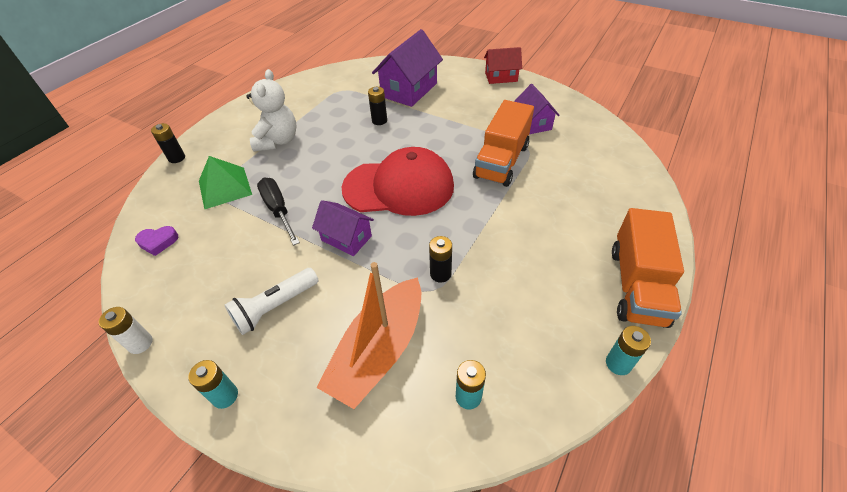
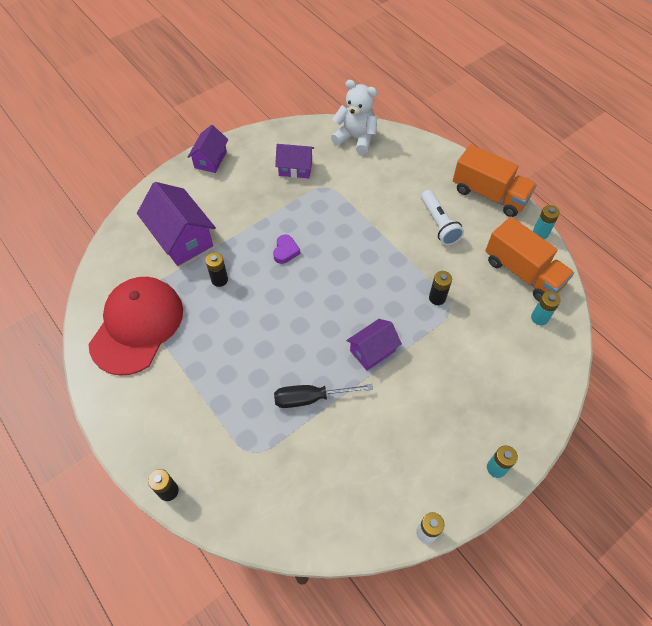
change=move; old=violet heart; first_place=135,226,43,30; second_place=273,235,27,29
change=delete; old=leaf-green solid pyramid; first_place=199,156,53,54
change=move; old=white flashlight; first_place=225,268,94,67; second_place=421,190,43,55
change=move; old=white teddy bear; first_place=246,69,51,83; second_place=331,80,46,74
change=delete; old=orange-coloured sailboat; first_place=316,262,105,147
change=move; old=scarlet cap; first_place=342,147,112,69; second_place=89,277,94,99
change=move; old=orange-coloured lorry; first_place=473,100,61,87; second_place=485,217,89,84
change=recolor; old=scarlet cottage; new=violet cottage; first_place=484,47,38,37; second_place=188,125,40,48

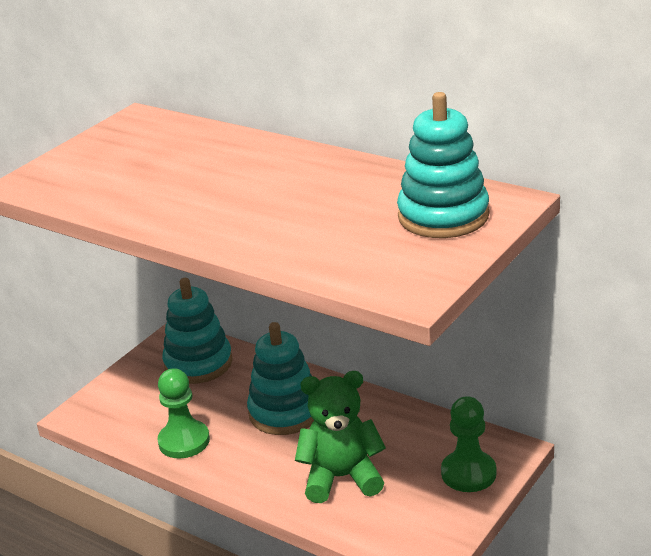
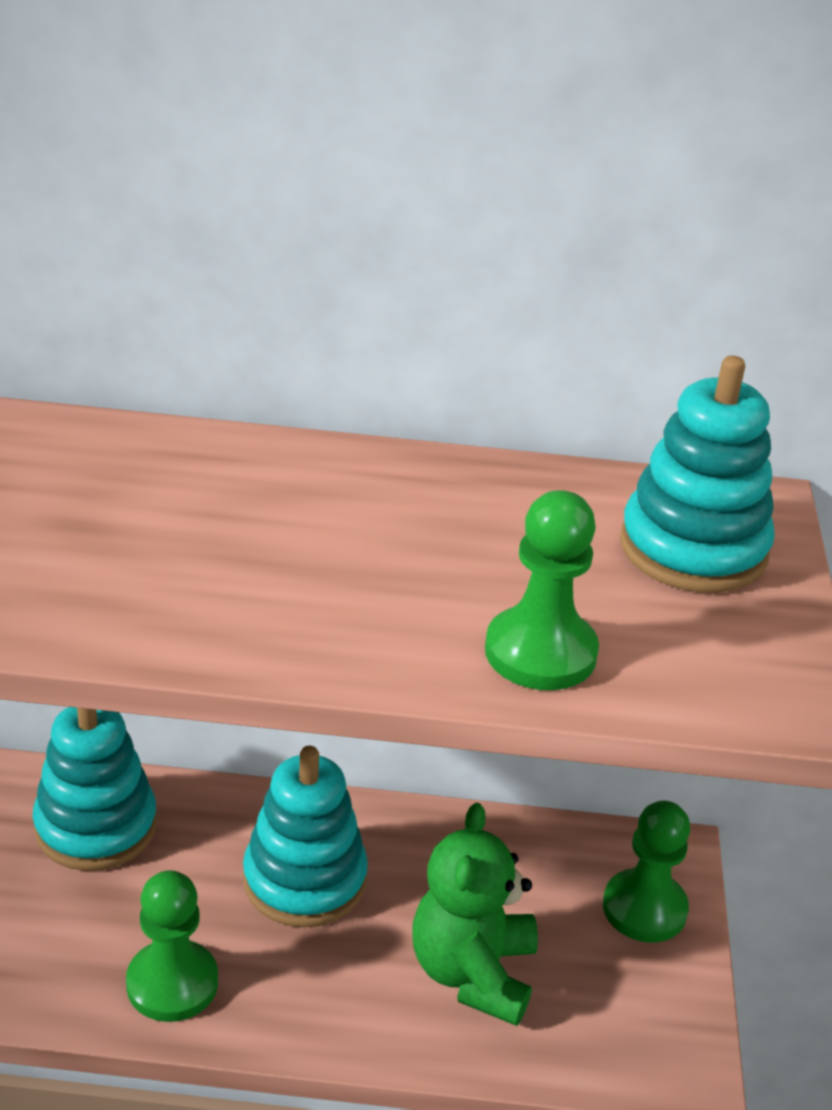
change=rotate; old=leaf-green teddy bear; first_place=295,371,91,132; second_place=412,803,126,223; degrees=-45
change=insert; new=leaf-green game pawn; second_place=485,490,114,200

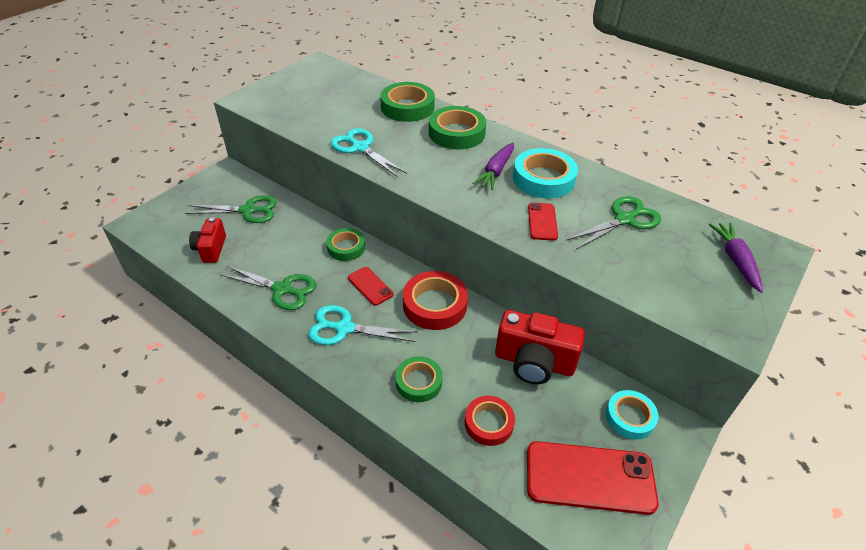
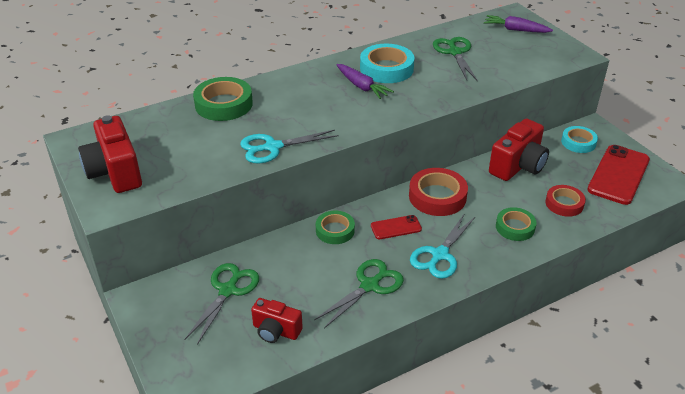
change=delete; old=leaf-green roll of tape; first_place=429,106,57,43
change=delete; old=scarlet smartphone; first_place=528,203,30,37
change=insert; new=scarlet camera; second_place=78,115,64,78

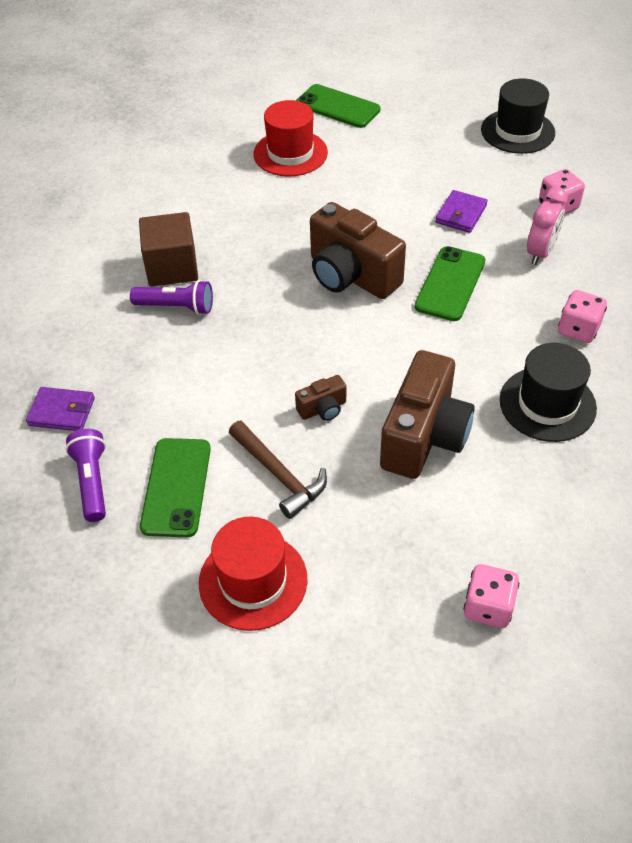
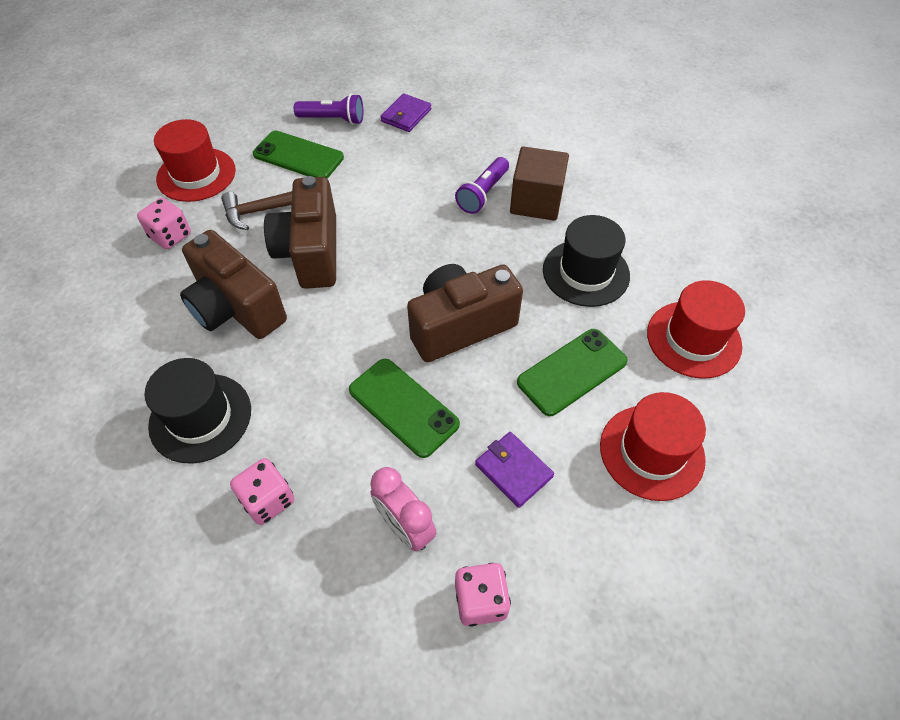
change=resize; old=dark brown camera; first_place=295,375,51,46; second_place=264,176,72,113; factor=2.2
change=move; old=leaf-green smartphone; first_place=296,84,85,44; second_place=517,329,111,87
change=move; old=rosy die; first_place=464,564,55,64; second_place=137,198,54,51
change=move; old=jet-black hat; first_place=481,78,74,76; second_place=543,215,87,92
change=insert; new=scarlet hat; second_place=600,392,106,109

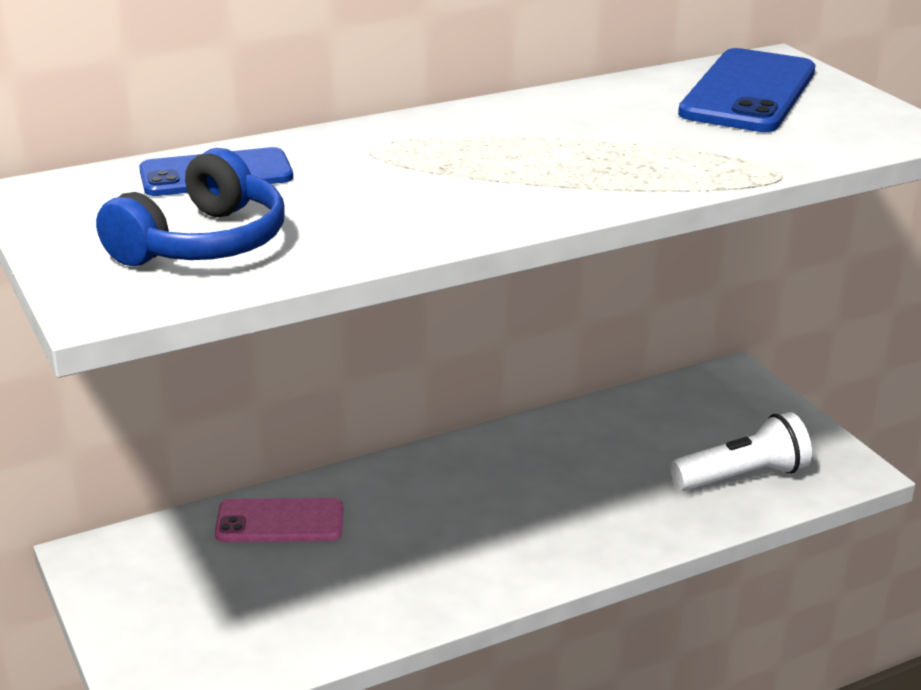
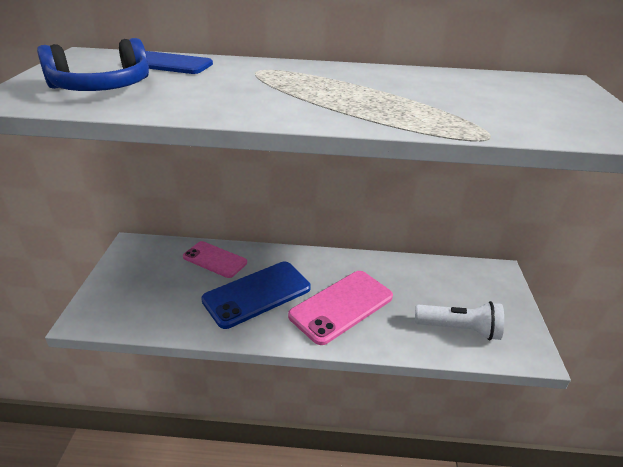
change=move; old=royal blue smartphone; first_place=678,48,137,84; second_place=201,262,110,67
change=insert; new=rosy smartphone; second_place=288,271,105,74

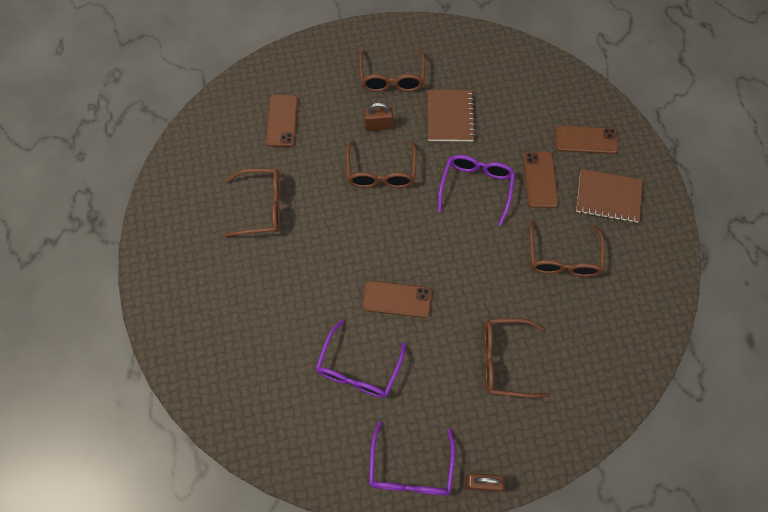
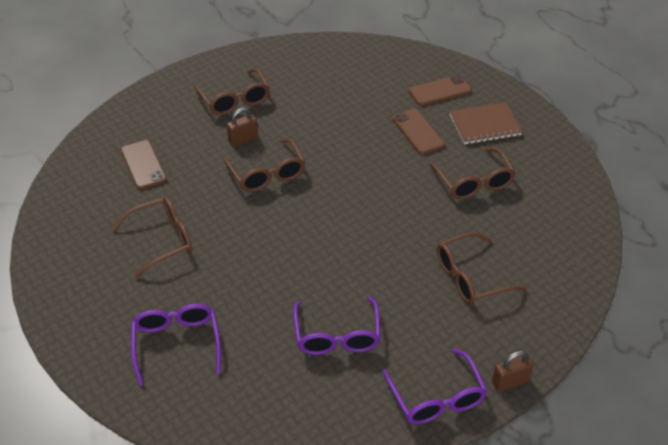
change=delete; old=dark brown smartphone; first_place=362,281,70,37
change=delete; old=dark brown notebook; first_place=427,90,49,51
change=move; old=violet spectacles; first_place=438,155,77,71; second_place=131,304,90,82

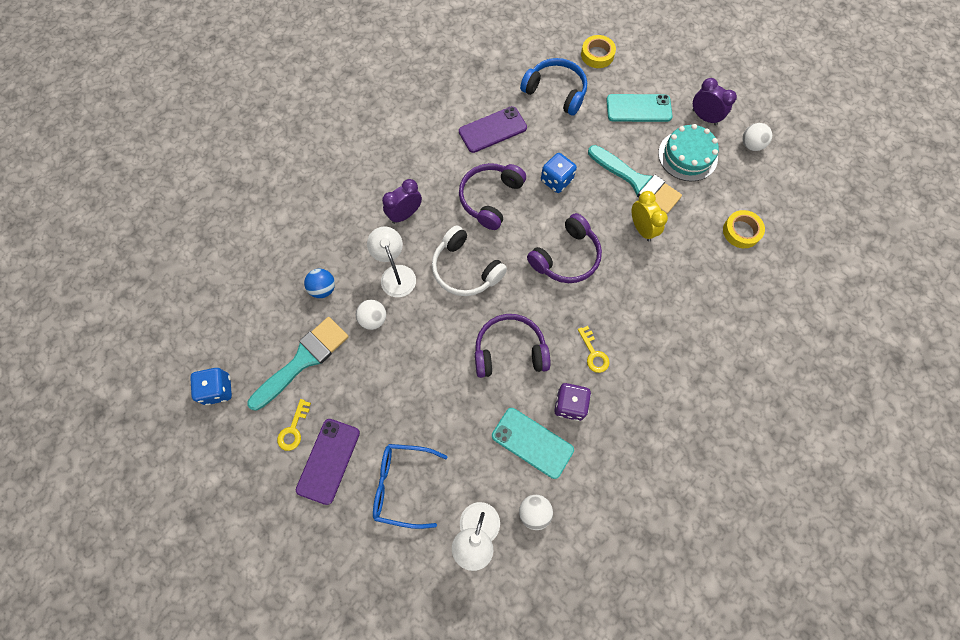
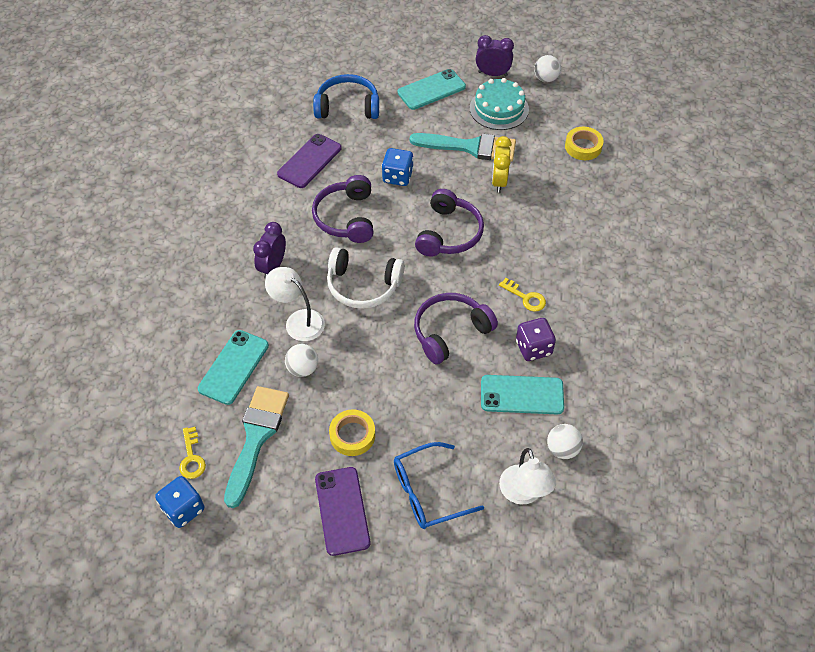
change=move; old=golden latchkey; first_place=277,399,34,52; second_place=179,427,27,52
change=replace; old=royal blue sphere; new=teal smartphone; first_place=304,269,31,29; second_place=198,330,71,75
change=move; old=golden roll of tape; first_place=581,35,35,33; second_place=329,409,46,47
change=rotate; old=golden bedside clock; first_place=632,191,36,50; second_place=492,136,20,57; degrees=-120

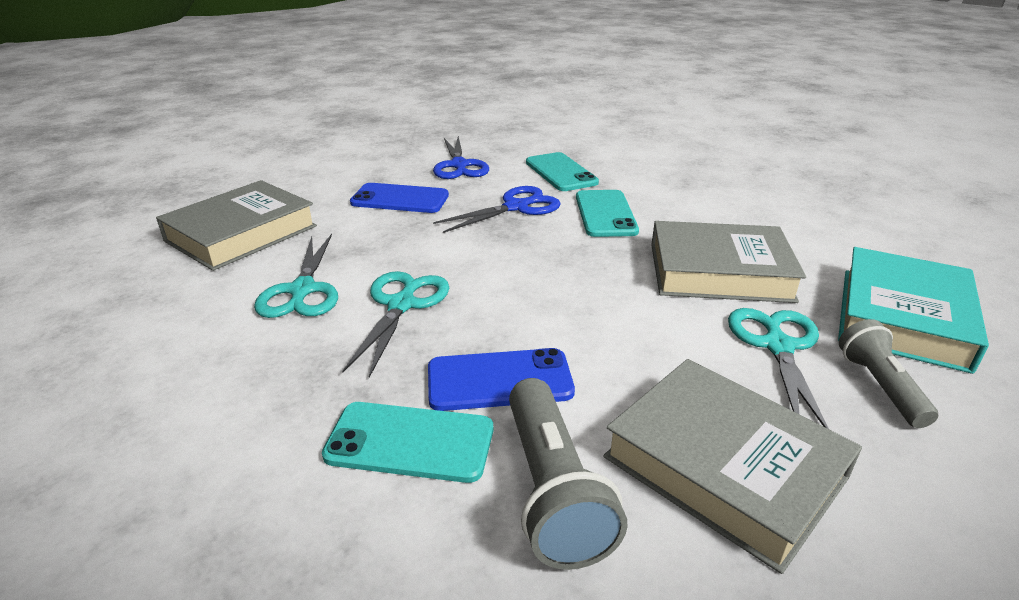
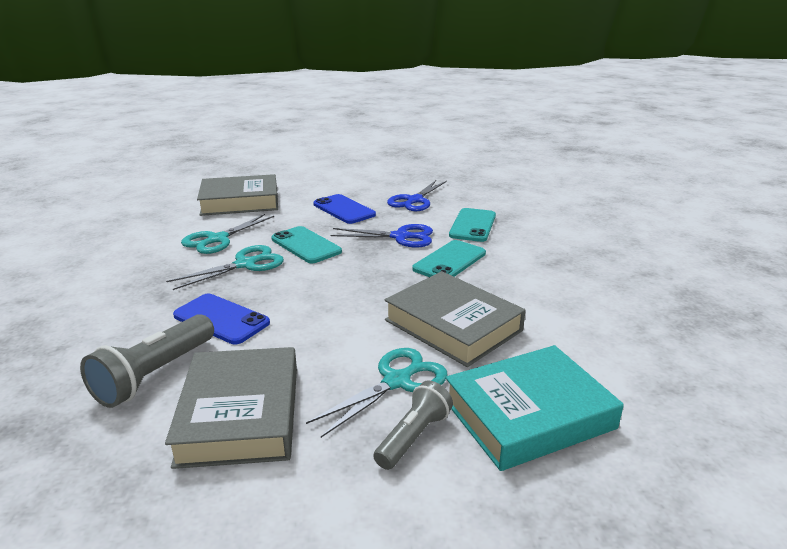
change=move; old=teal smartphone; first_place=322,402,171,81; second_place=271,226,71,37

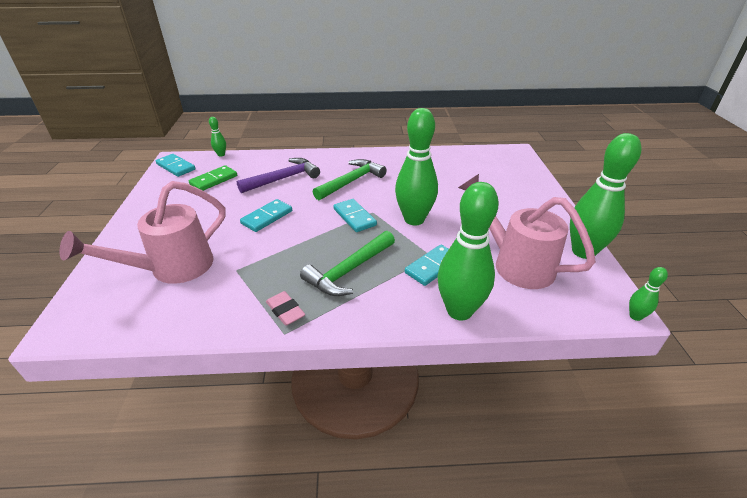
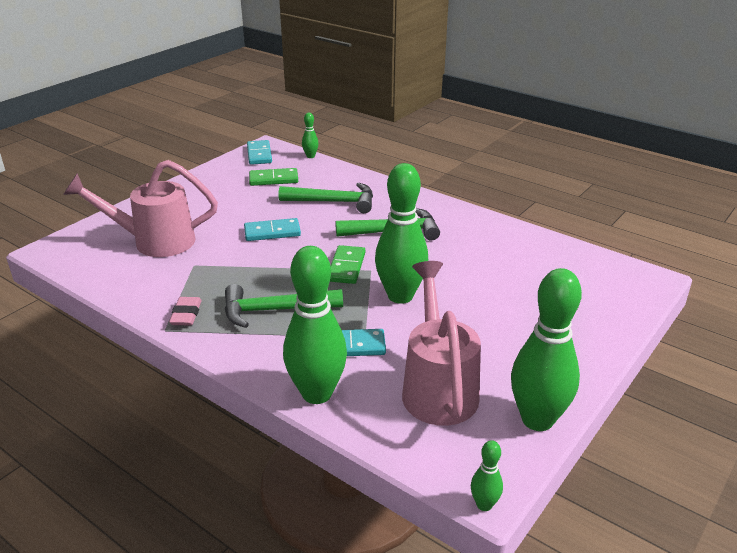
change=recolor; old=violet claw hammer; new=leaf-green claw hammer; first_place=237,158,83,35; second_place=279,183,94,30
change=recolor; old=teal domino; new=leaf-green domino; first_place=334,199,43,33; second_place=330,245,35,39

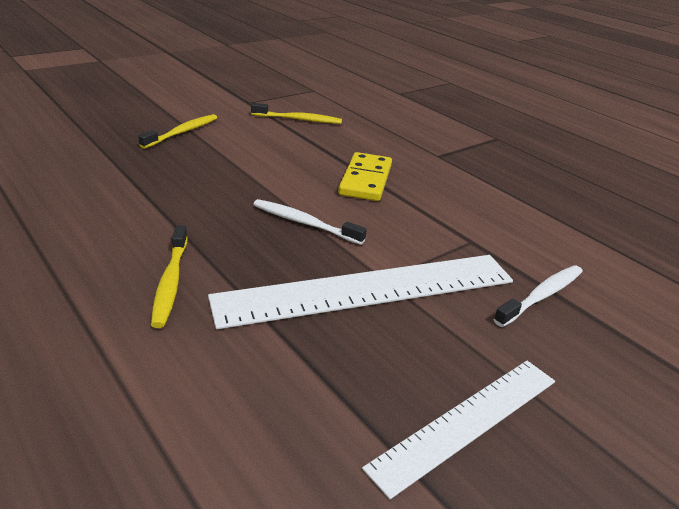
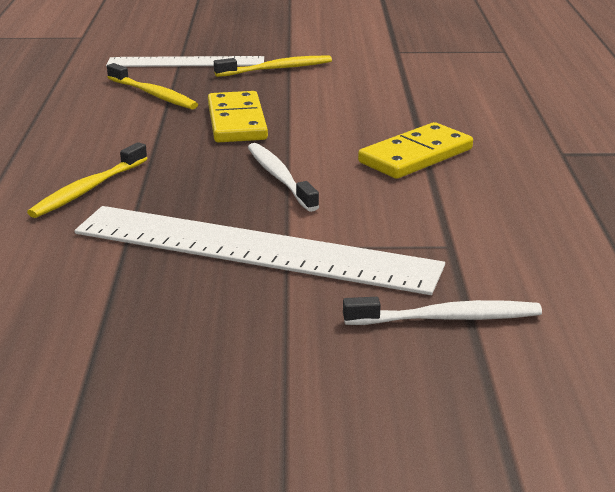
change=move; old=golden toothbrush; first_place=251,103,91,21; second_place=107,63,91,46
change=move; old=white ruler; first_place=362,361,193,138; second_place=106,56,158,11
change=insert; new=golden domino; second_place=208,91,60,52

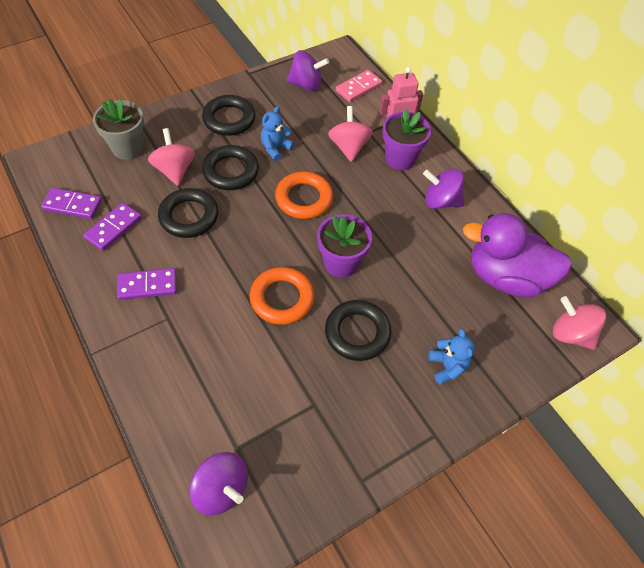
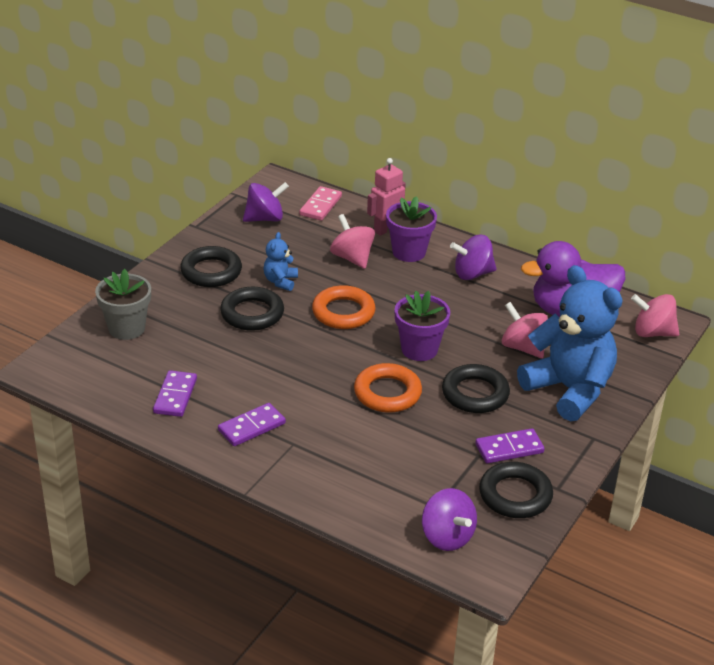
change=move; old=violet domino; first_place=41,188,61,31; second_place=475,428,70,35
change=move; old=rosy spinning top; first_place=148,128,47,58; second_place=502,302,46,56
change=move; old=jet-black ring; first_place=158,188,60,50; second_place=479,462,74,56
change=rotate; old=violet spinning top; first_place=190,452,58,63; second_place=422,488,55,63; degrees=45
change=resize; old=royal blue teddy bear; first_place=428,328,47,57; second_place=517,265,106,157; factor=2.33

